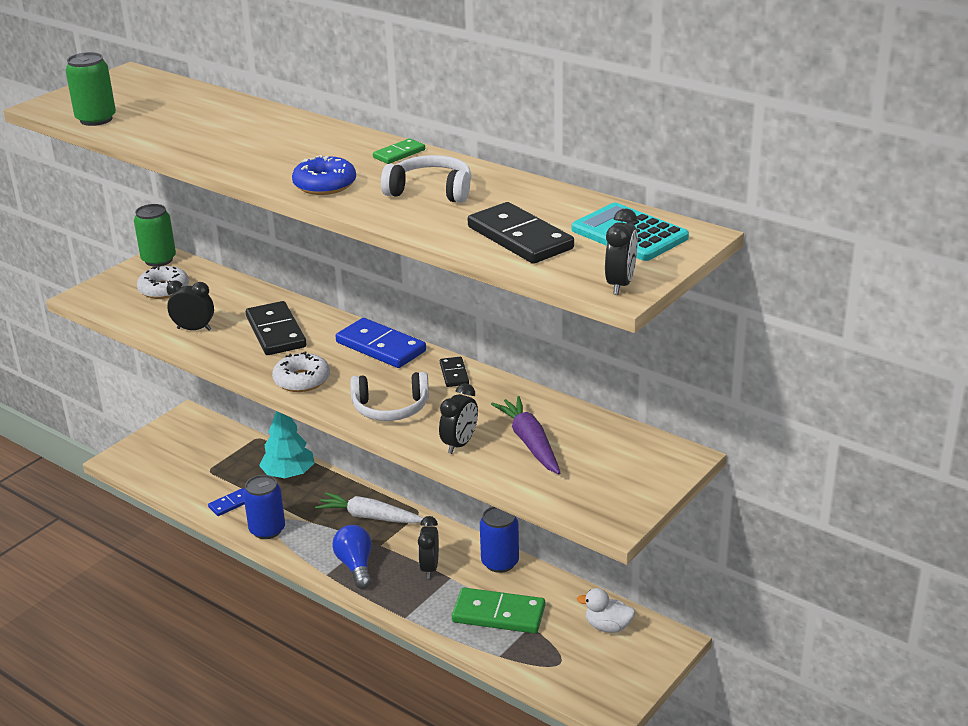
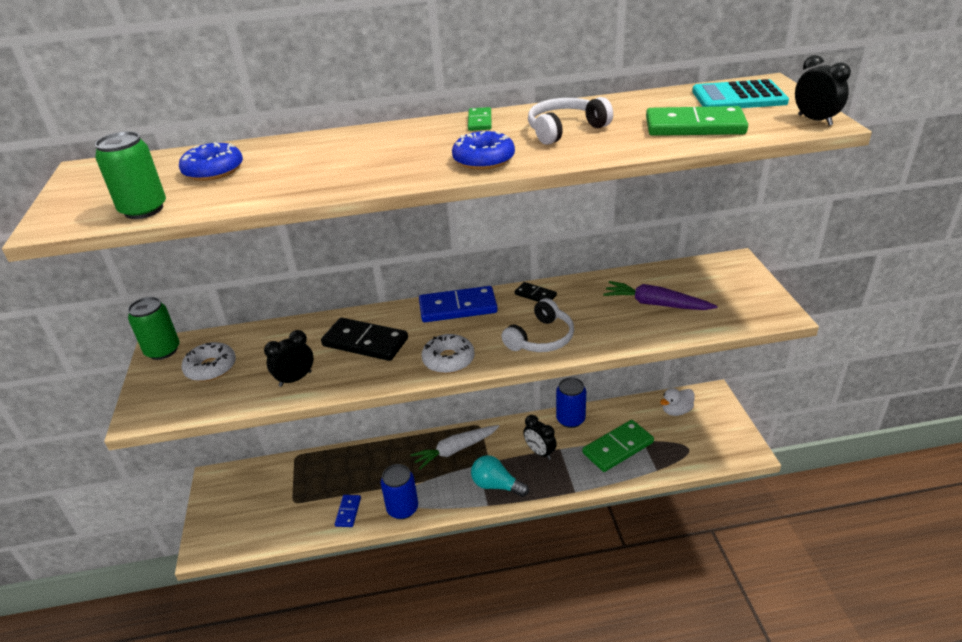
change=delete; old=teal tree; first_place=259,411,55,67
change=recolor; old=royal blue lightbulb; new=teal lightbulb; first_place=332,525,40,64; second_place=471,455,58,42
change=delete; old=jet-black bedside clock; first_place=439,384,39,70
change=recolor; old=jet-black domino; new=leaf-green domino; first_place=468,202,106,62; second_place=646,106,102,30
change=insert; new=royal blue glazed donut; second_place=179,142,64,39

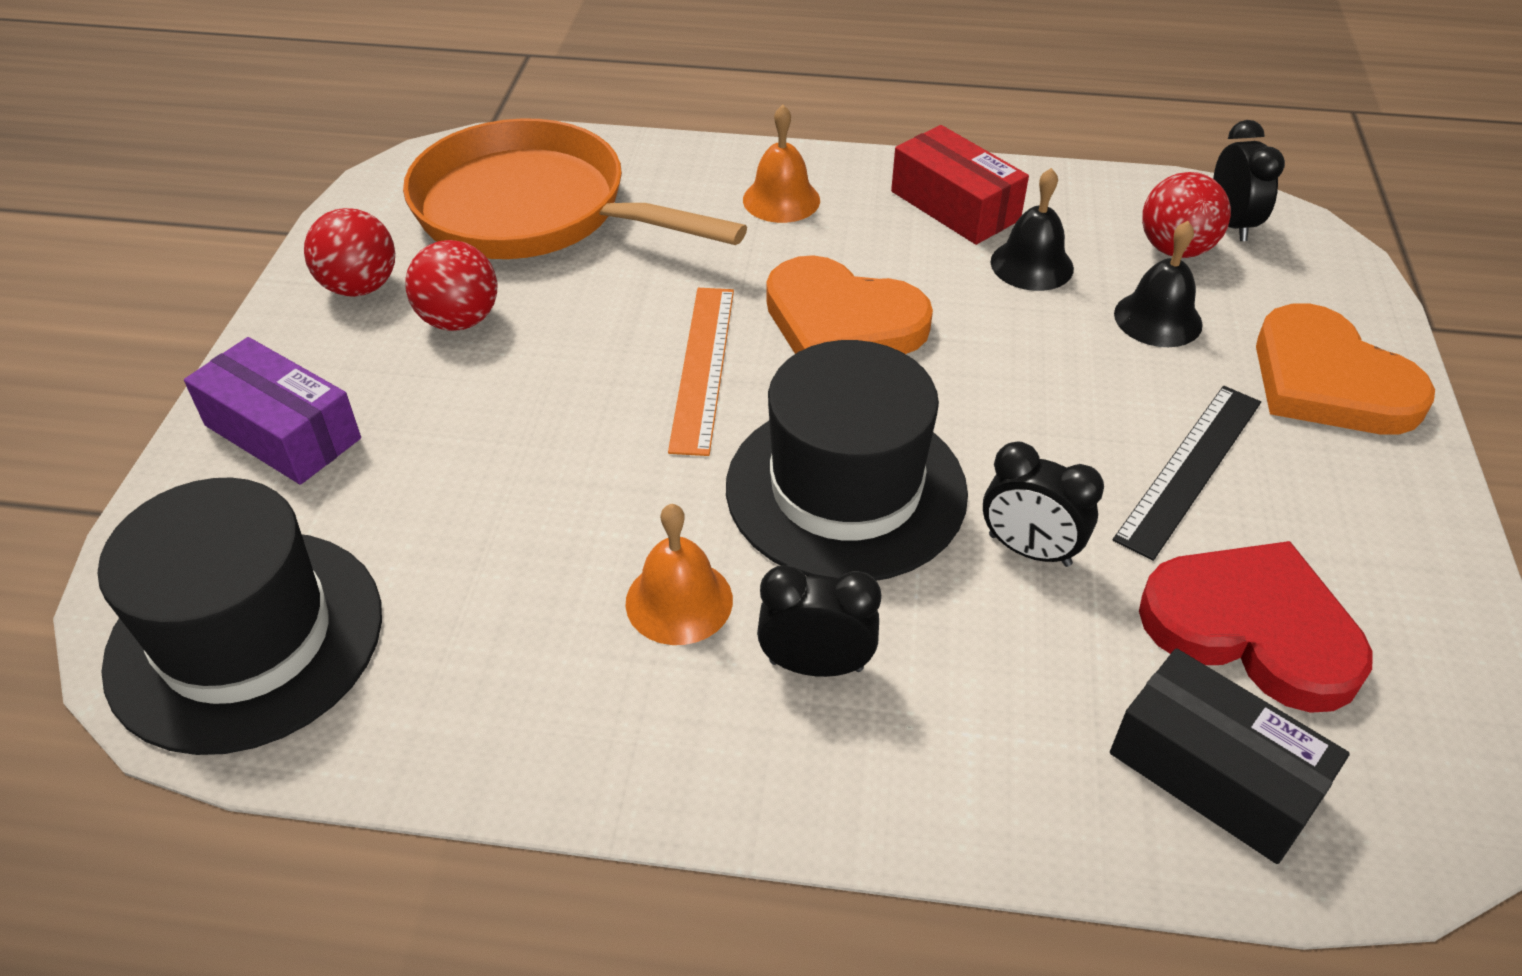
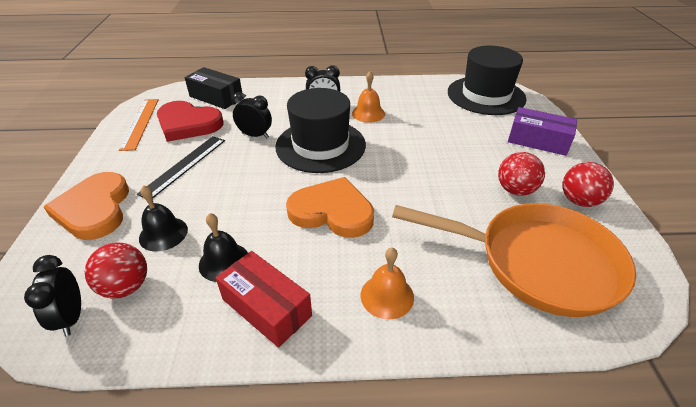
change=move; old=orange-coloured ruler; first_place=668,288,66,168; second_place=119,99,40,52
change=rotate; old=orange-coloured heart; first_place=1256,303,179,132; second_place=44,172,85,68; degrees=-150

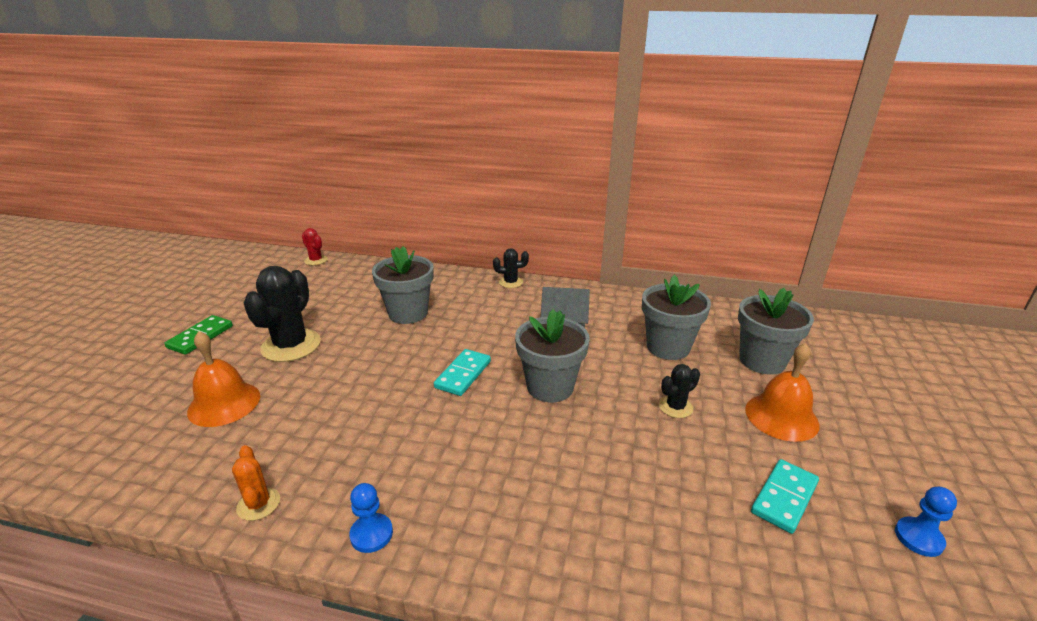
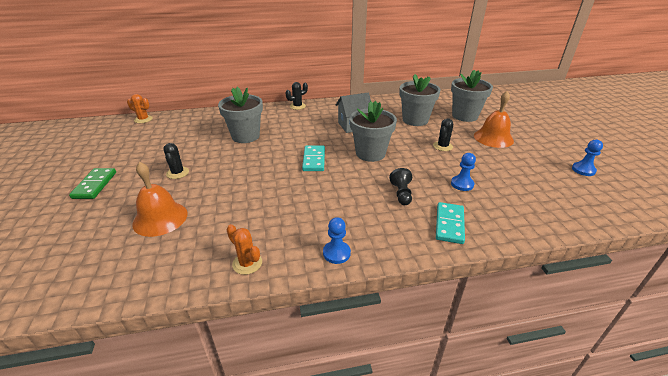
change=resize; old=jet-black saguaro cactus; first_place=244,266,77,96; second_place=163,143,26,36; factor=0.51
change=recolor; old=scarlet saguaro cactus; new=orange-coloured saguaro cactus; first_place=302,228,26,37; second_place=127,94,26,29
change=move; old=teal domino; first_place=751,459,68,75; second_place=436,202,29,42
change=insert; new=jet-black game pawn; second_place=389,168,23,37
change=insert; new=royal blue game pawn; second_place=451,153,25,38

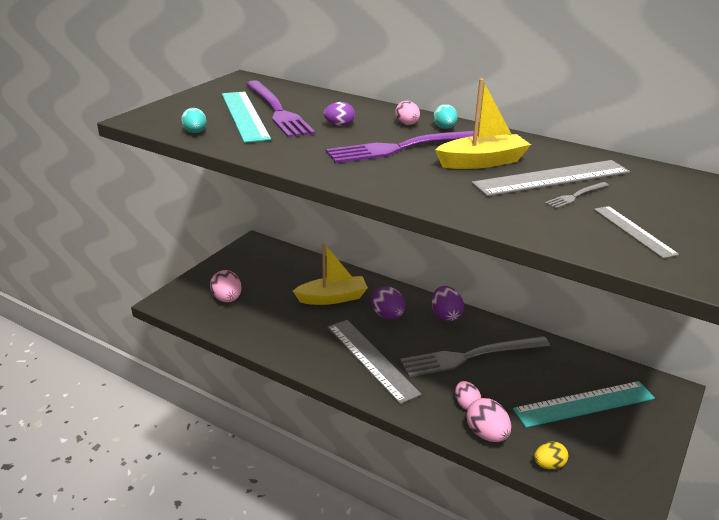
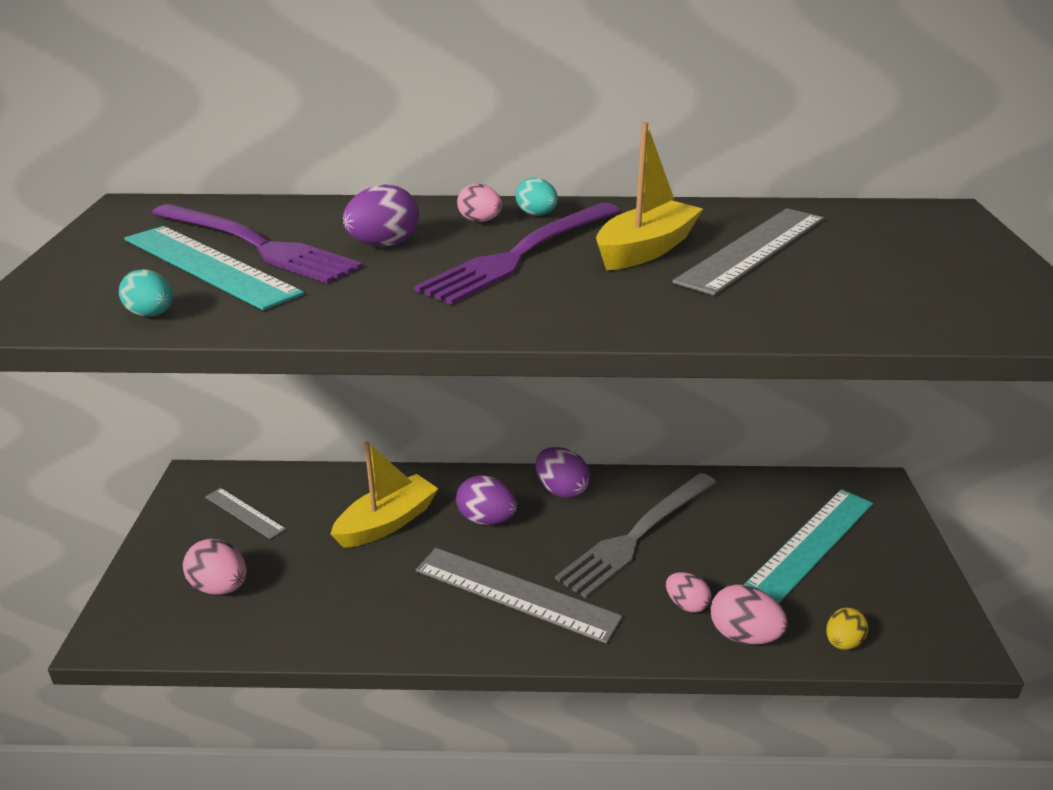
change=resize; old=violet toy egg; first_place=324,102,31,24; second_place=343,184,76,63; factor=1.51
change=delete; old=gray table fork; first_place=545,182,64,27
change=move; old=gray ruler; first_place=594,206,85,53; second_place=205,488,81,51

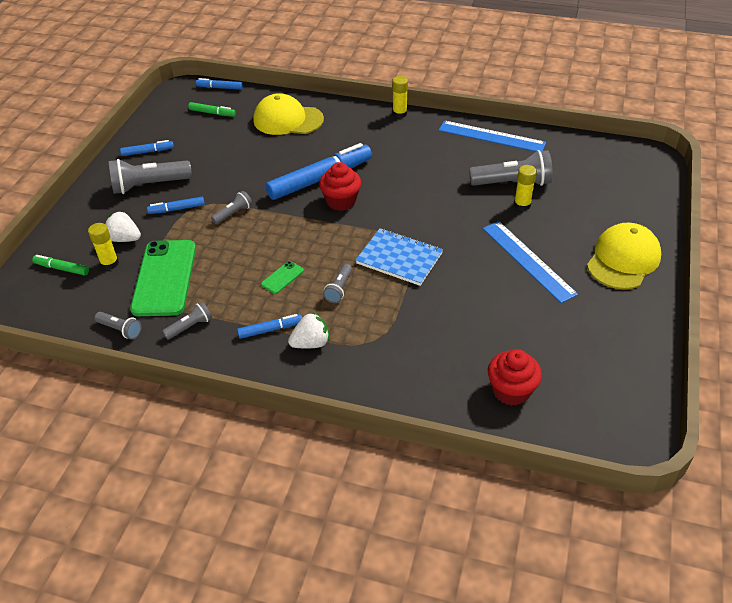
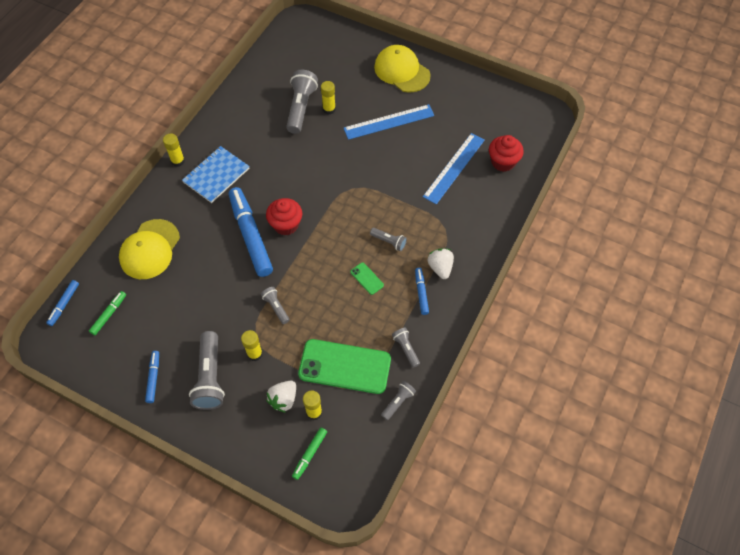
change=replace; old=royal blue marker; new=golden glue; first_place=147,197,58,17; second_place=241,330,22,31
change=move; old=royal blue notebook; first_place=356,228,87,58; second_place=182,146,68,57
change=move; old=royal blue ruler; first_place=439,120,107,32; second_place=423,133,62,71

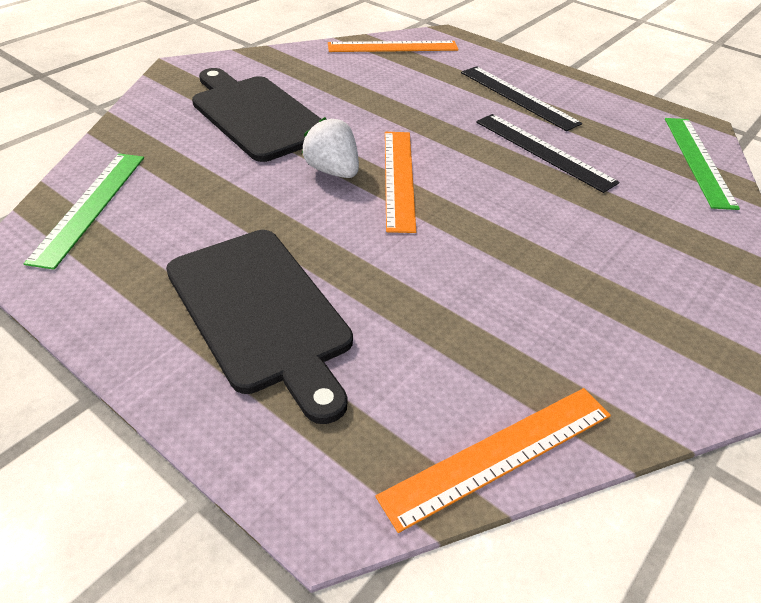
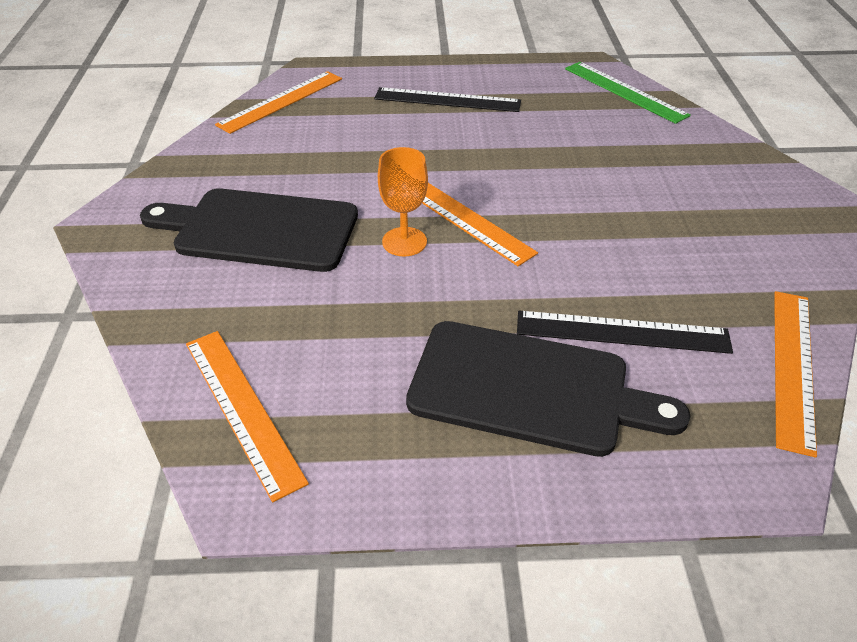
change=recolor; old=leaf-green ruler; new=orange-coloured ruler; first_place=24,153,120,117; second_place=186,331,123,171
change=replace; old=white strawberry; new=orange-coloured goblet; first_place=302,117,57,61; second_place=378,147,50,109
change=move; old=jet-black ruler; first_place=476,114,144,79; second_place=517,311,216,43

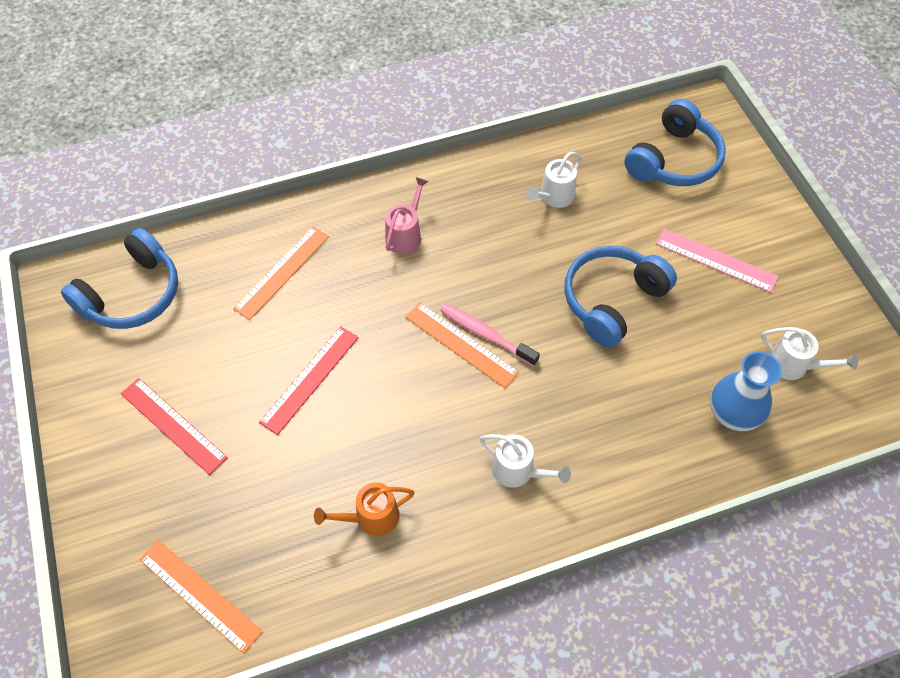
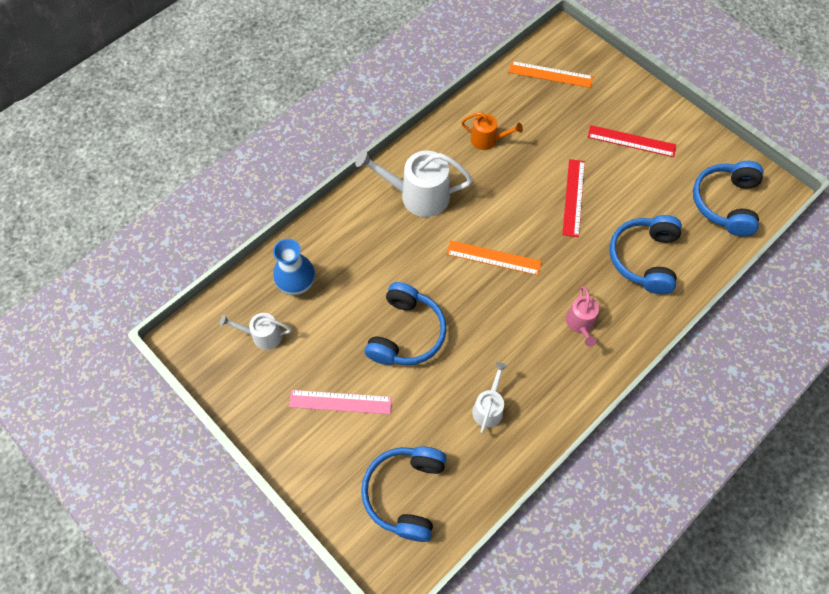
change=replace; old=orange-coloured ruler; new=royal blue over-ear headphones; first_place=233,226,96,94; second_place=610,215,72,79
change=rotate; old=orange-coloured watering can; first_place=314,482,101,54; second_place=461,112,62,38; degrees=60
change=delete; old=rosy toothbrush; first_place=440,303,100,64
change=resize; old=white watering can; first_place=480,434,91,54; second_place=355,149,118,68; factor=1.78

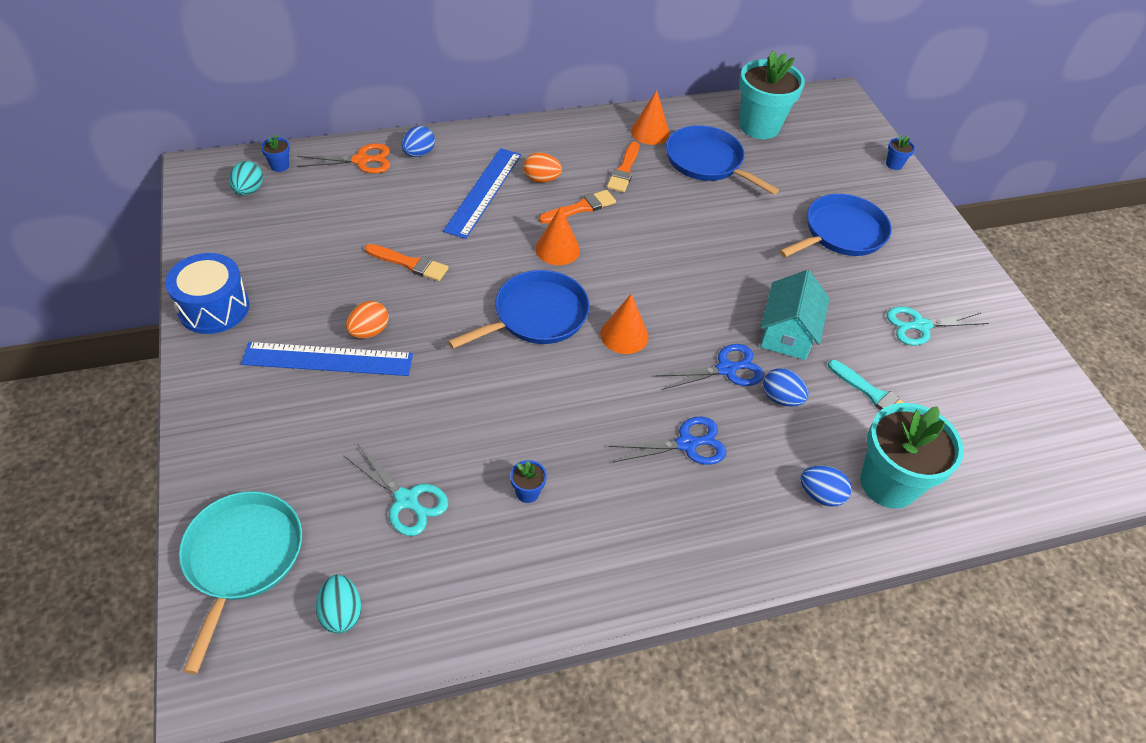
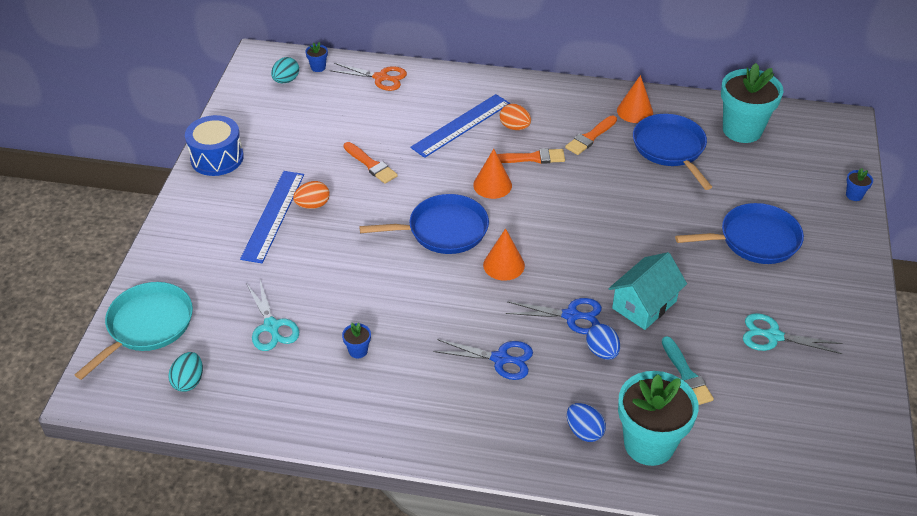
change=rotate; old=royal blue ruler; first_place=241,342,172,34; second_place=240,171,64,92; degrees=75
change=delete; old=royal blue toy egg; first_place=401,126,34,31

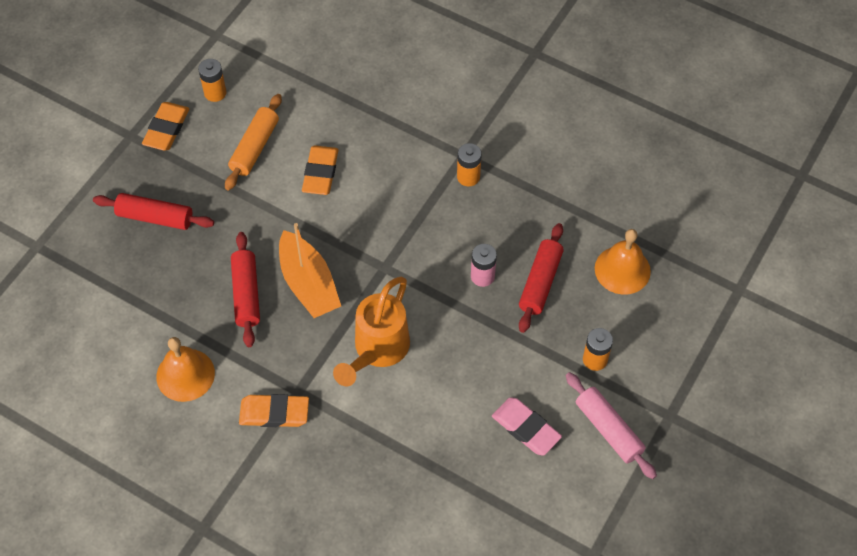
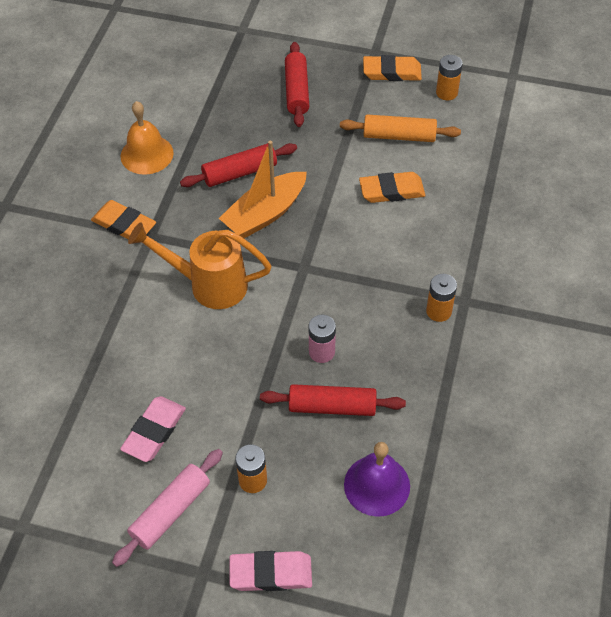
change=rotate; old=orange-coloured gum eraser; first_place=239,394,70,33; second_place=91,200,65,40; degrees=-45
change=recolor; old=orange-coloured school bell; new=violet school bell; first_place=595,229,56,66; second_place=344,442,66,75
change=insert; new=rosy gum eraser; second_place=230,551,82,40

